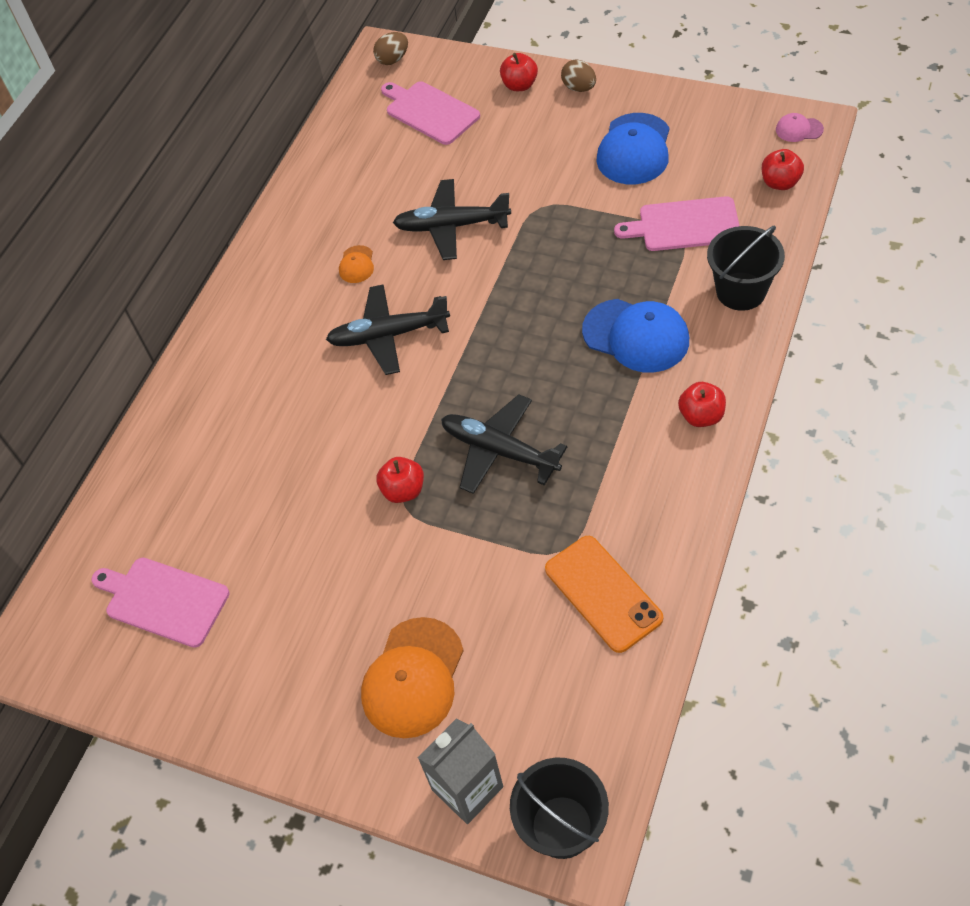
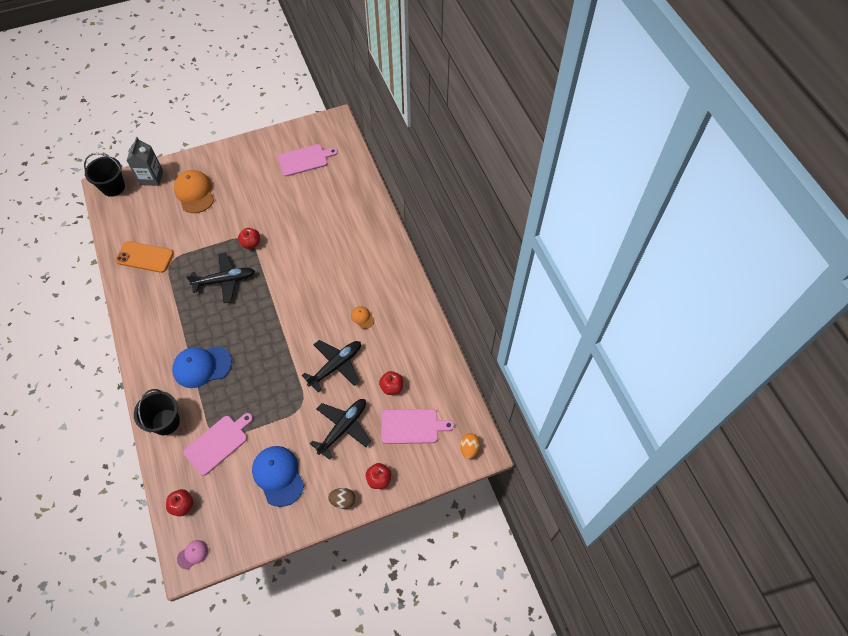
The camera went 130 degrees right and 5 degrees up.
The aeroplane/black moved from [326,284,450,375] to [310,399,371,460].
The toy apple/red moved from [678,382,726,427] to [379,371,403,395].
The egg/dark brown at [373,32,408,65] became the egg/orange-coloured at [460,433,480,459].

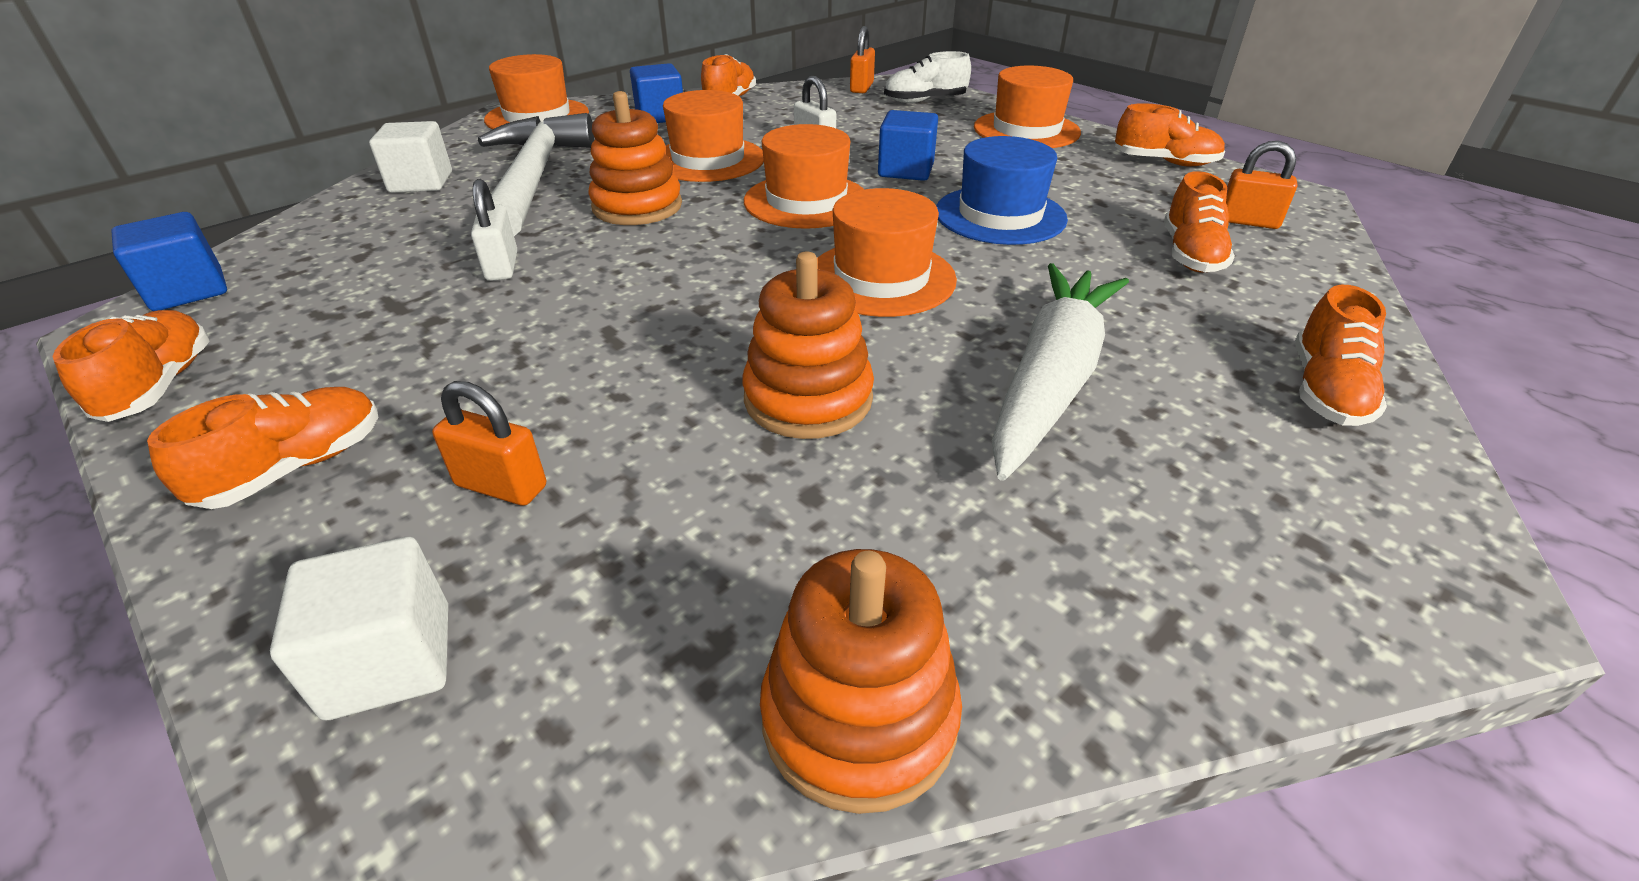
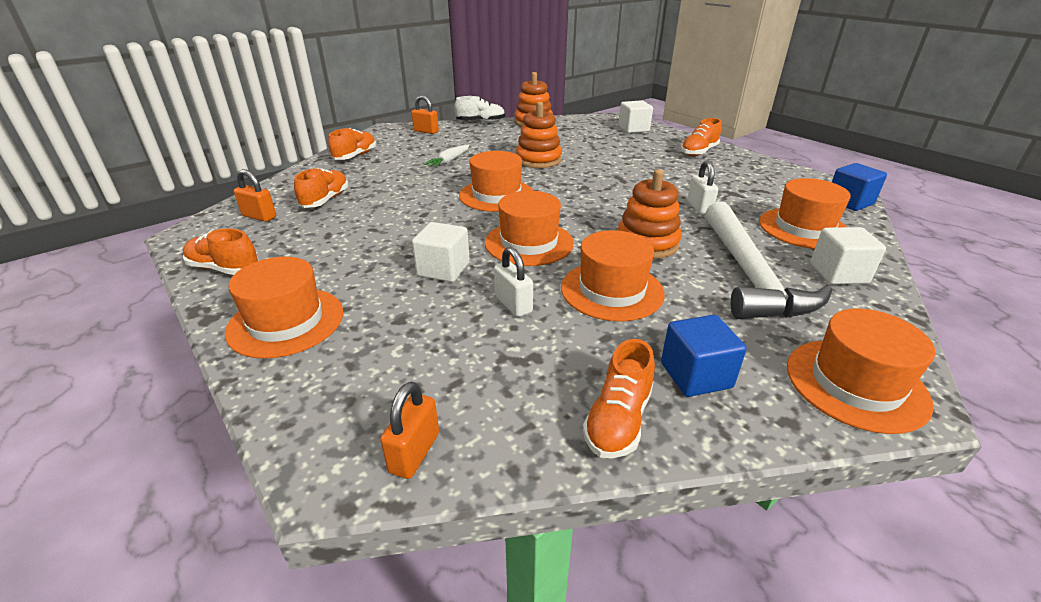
The camera went 175 degrees left and 5 degrees down.
The lace-up shoe/orange-coloured at [52,310,210,422] disappeared.
The hat/royal blue at [936,136,1068,245] disappeared.
The hat/orange-coloured at [759,178,851,249] appeared.
The small lock/orange-coloured moved from [432,381,546,506] to [411,95,439,134].
The lace-up shoe/snow-white moved from [884,51,971,103] to [455,96,505,123].
The block/royal blue at [878,110,938,181] became the block/snow-white at [412,222,470,282].
The root vegetable/snow-white at [992,263,1129,481] changed to 0.48 times the size.

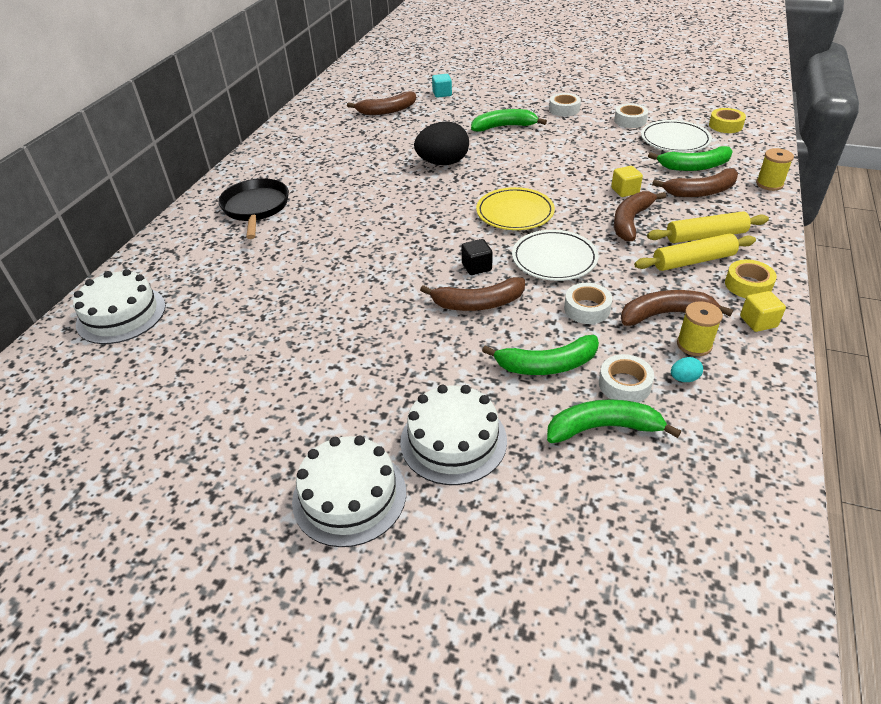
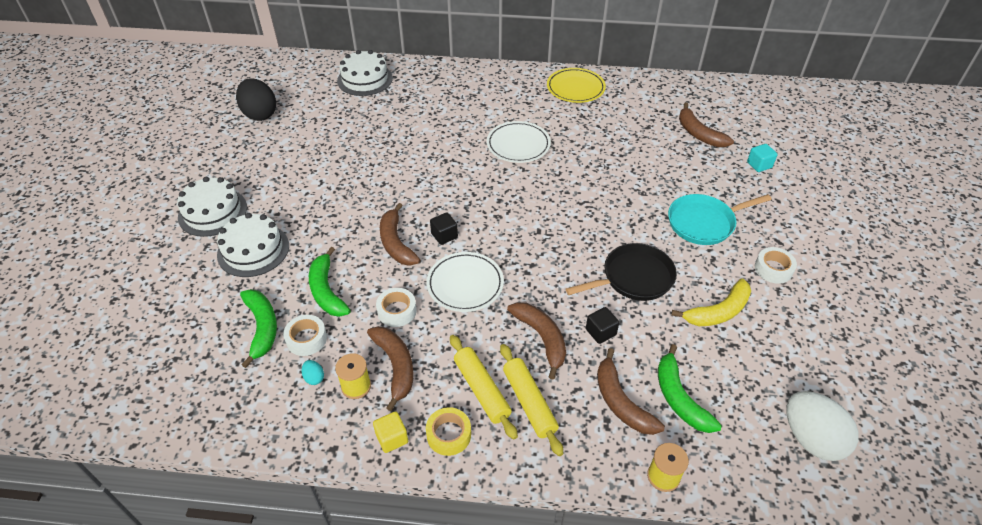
The camera went 75 degrees right and 5 degrees up.
The sticky tape/snow-white at [614,104,648,128] disappeared.
The banana/golden at [671,279,751,326] appeared.
The pan/black moved from [218,178,289,239] to [566,243,677,301].
The egg/black moved from [414,121,469,165] to [236,78,276,121].
The dinner plate/golden moved from [476,187,555,230] to [547,68,606,103].
The dinner plate/snow-white moved from [641,120,712,152] to [487,121,551,163].
The banana/leaf-green at [471,109,547,132] was replaced by the pan/teal at [668,194,772,245].
The sticky tape/golden at [709,108,746,133] was replaced by the egg/snow-white at [786,391,859,461].
The block/golden at [611,166,643,197] became the block/black at [586,307,619,344].
The banana/dark brown at [614,191,666,241] turned 45 degrees clockwise.

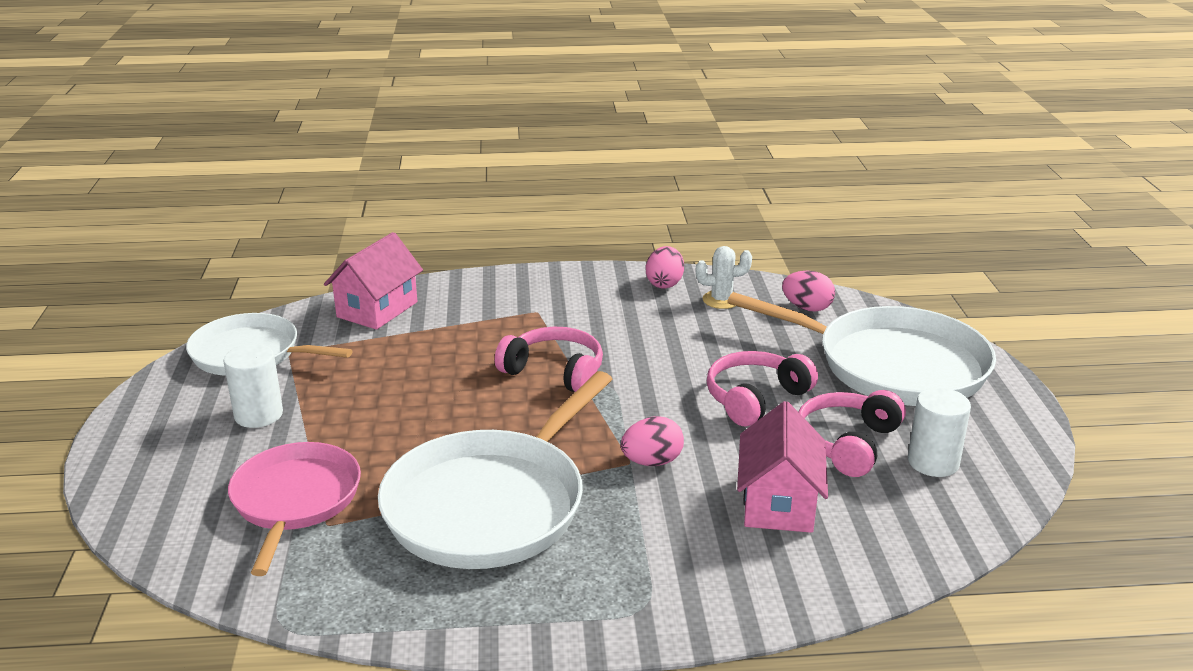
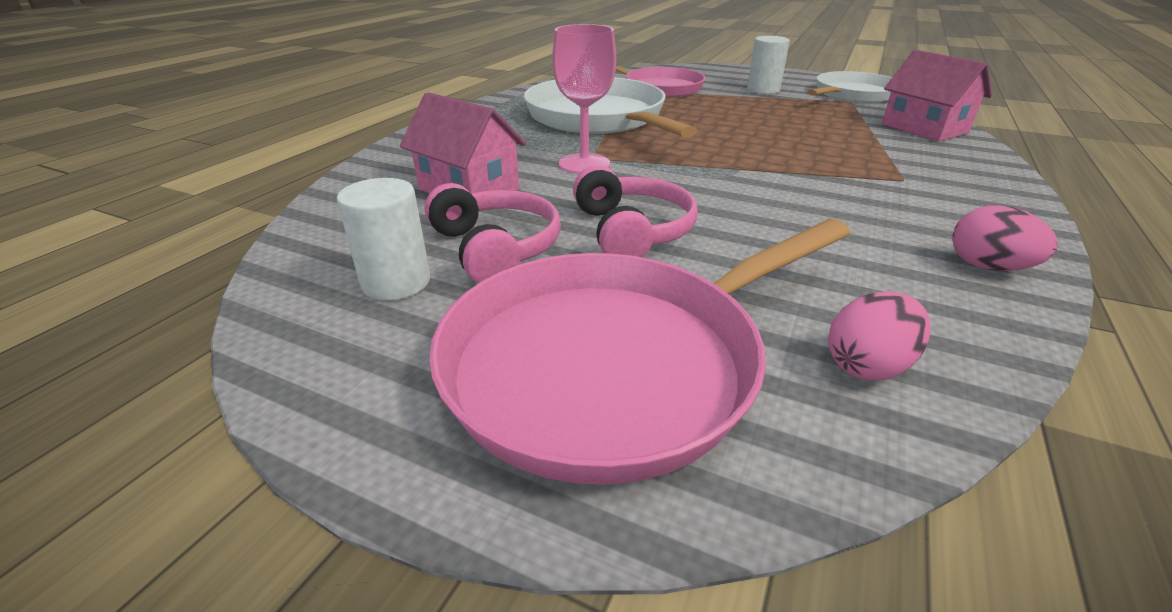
The camera went 120 degrees right and 5 degrees up.
The headphones/rosy at [495,327,603,392] disappeared.
The saguaro cactus/snow-white at [696,246,752,309] disappeared.
The egg/rosy at [621,416,684,466] was replaced by the wine glass/rosy at [552,24,616,174].
The pan/snow-white at [727,292,996,406] became the pan/rosy at [429,219,850,485].

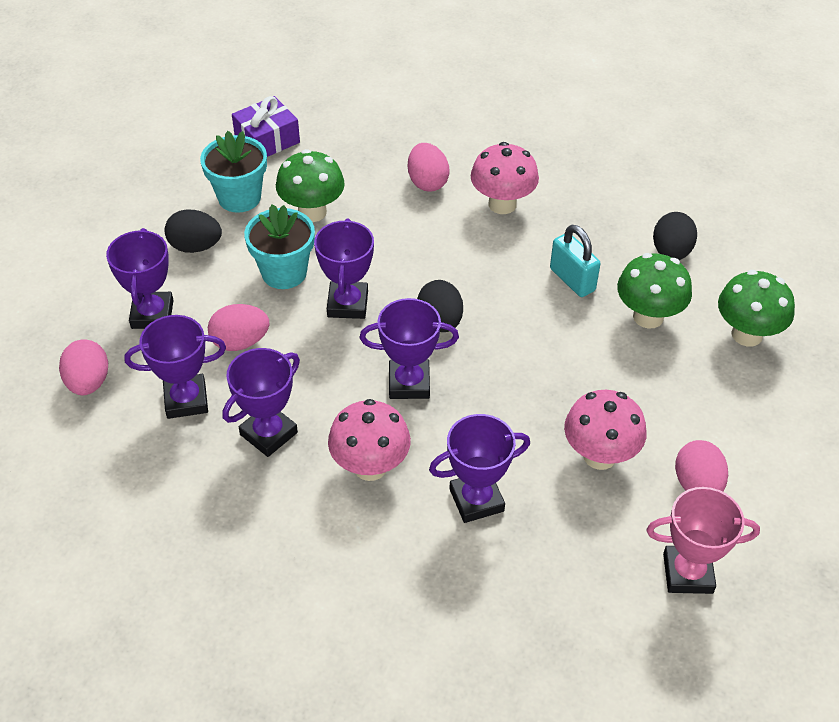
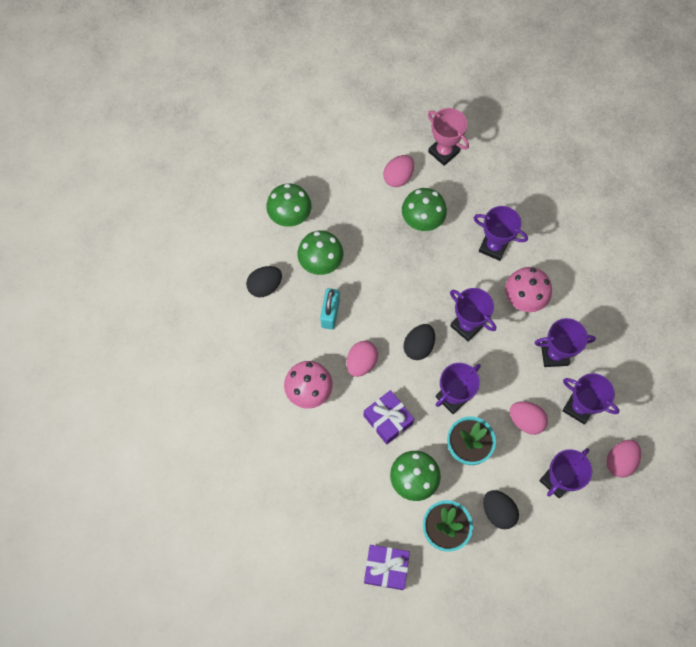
The camera went 135 degrees left and 20 degrees up.
The wrapped gift/purple at [363,390,414,444] appeared.
The egg/rosy moved from [408,143,450,192] to [347,341,378,377].
The mushroom/rosy at [564,390,647,470] became the mushroom/leaf-green at [402,188,447,231].

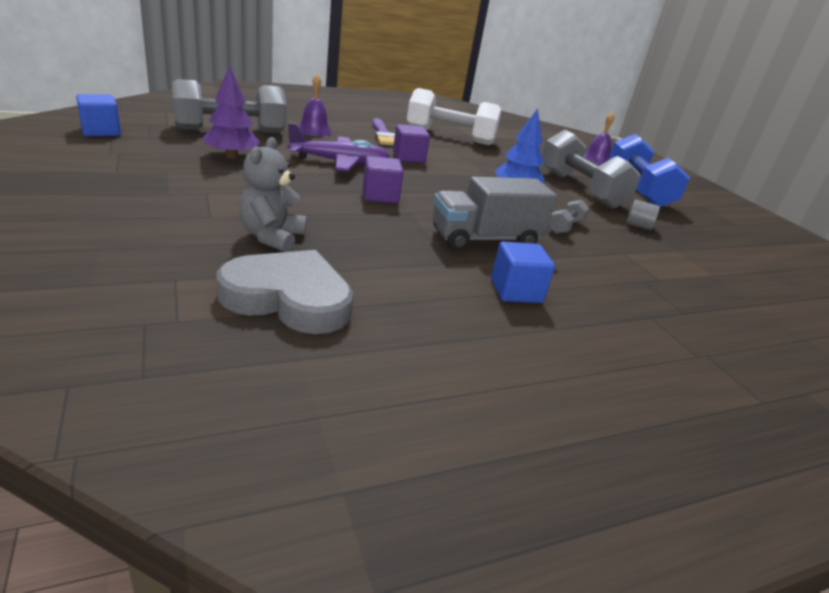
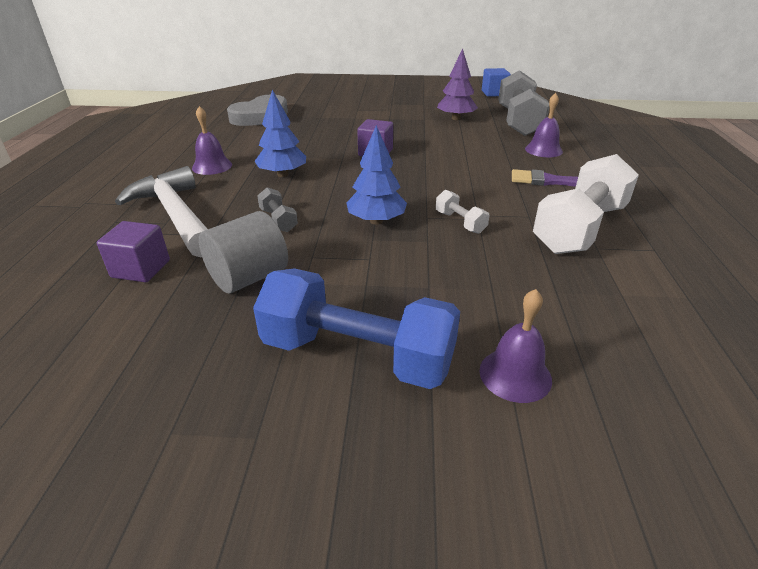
The camera went 120 degrees right and 5 degrees up.
The teddy/gray at [239,137,307,252] disappeared.
The aeroplane/purple at [287,123,390,171] disappeared.
The dumbbell/gray at [542,130,641,209] disappeared.
The carpenter's hammer/snow-white at [115,166,208,257] appeared.
The dumbbell/snow-white at [436,190,490,234] appeared.
The block/purple moved from [393,124,430,163] to [97,221,170,282].
The toy truck/gray at [433,177,557,251] was replaced by the fir tree/royal blue at [254,90,306,177].
The block/royal blue at [491,242,555,303] was replaced by the hand bell/purple at [192,106,232,175].
The cylinder/gray at [626,199,660,230] changed to 1.89 times the size.

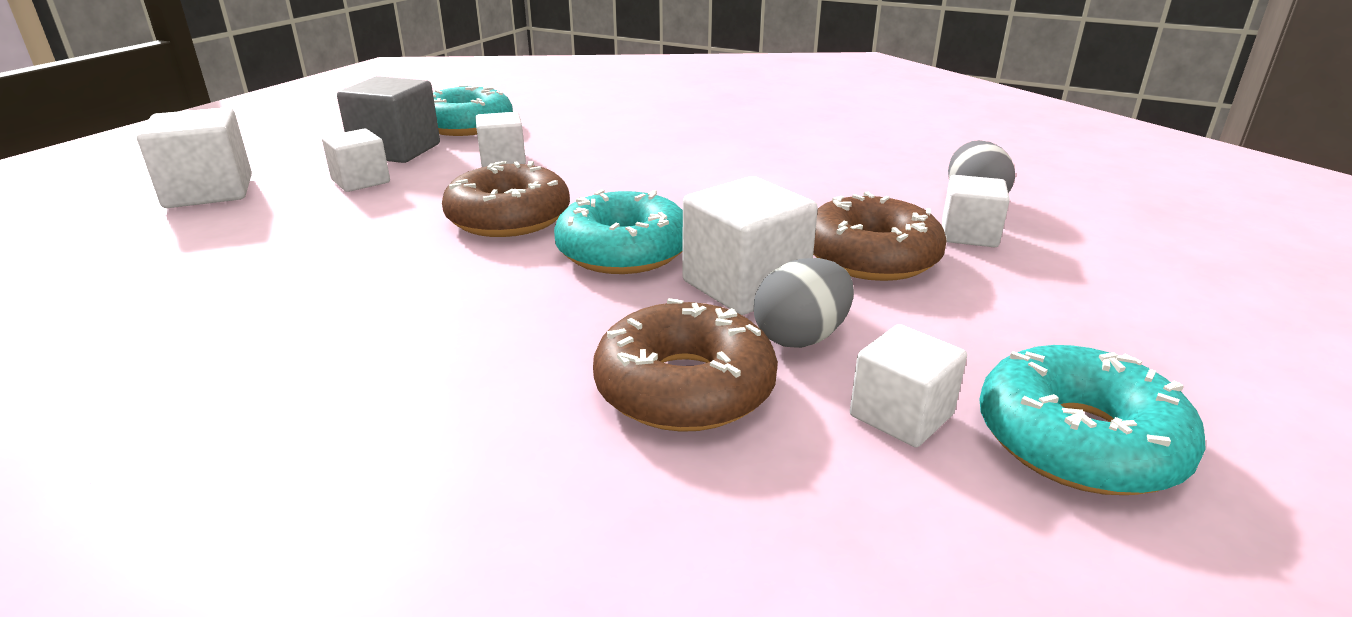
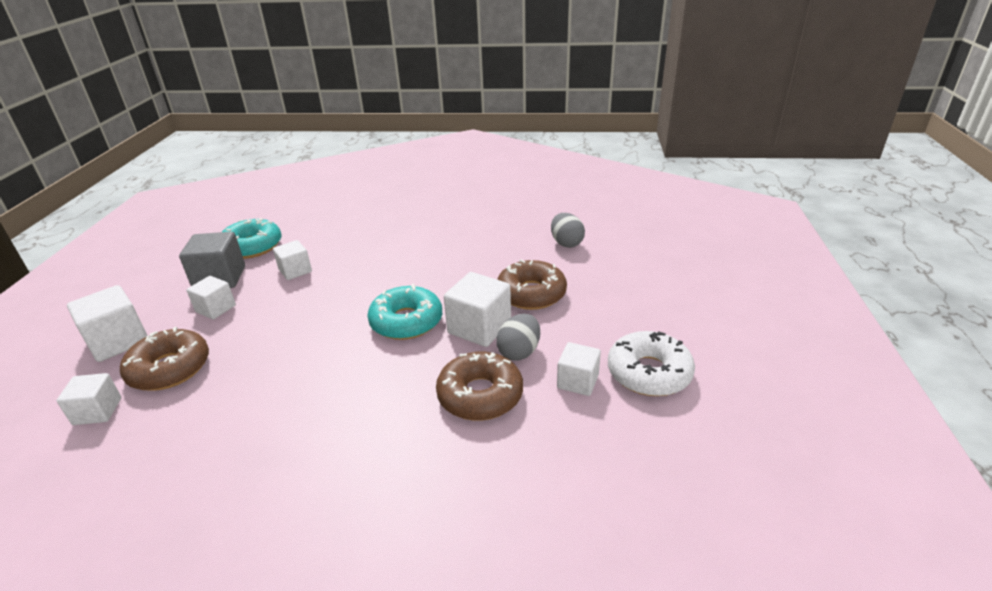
The camera went 20 degrees left and 5 degrees up.
The doughnut/dark brown moved from [442,161,570,237] to [120,327,209,391].
The block/snow-white moved from [942,175,1010,247] to [57,373,121,425].
The doughnut/teal at [980,345,1206,495] became the doughnut/snow-white at [608,331,695,396].

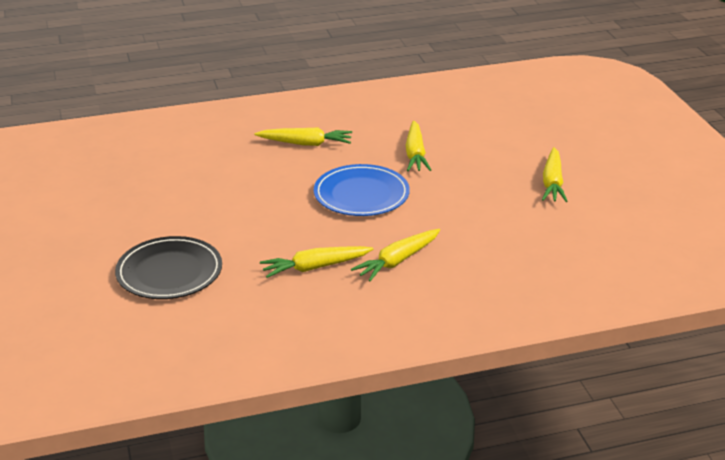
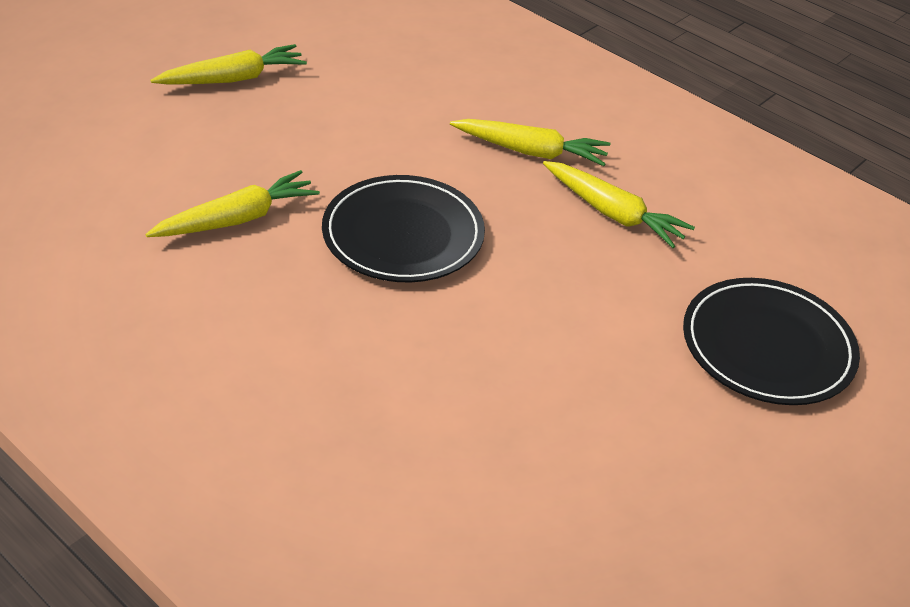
The camera went 125 degrees left and 10 degrees up.
The root vegetable/golden at [254,128,352,146] disappeared.
The dinner plate/royal blue at [314,164,410,216] became the dinner plate/black at [322,175,485,282].

